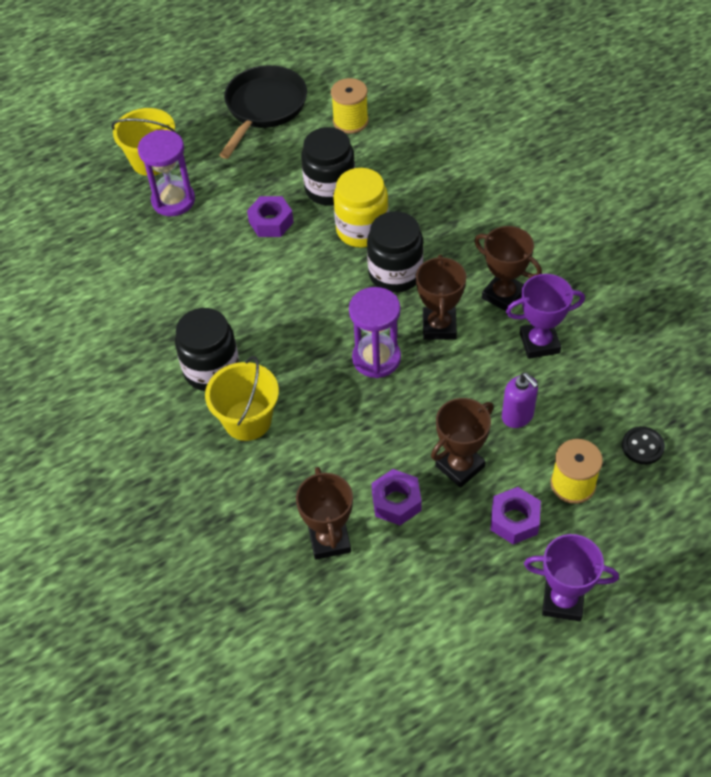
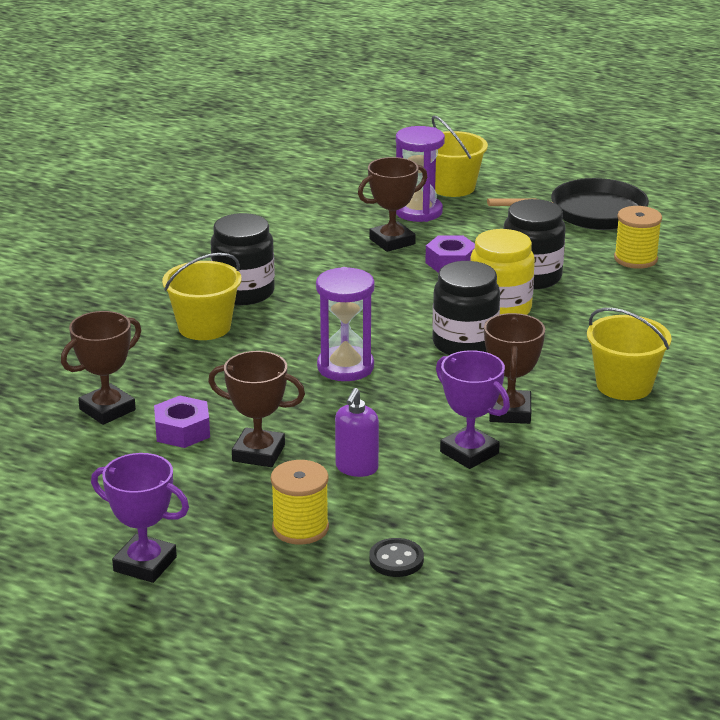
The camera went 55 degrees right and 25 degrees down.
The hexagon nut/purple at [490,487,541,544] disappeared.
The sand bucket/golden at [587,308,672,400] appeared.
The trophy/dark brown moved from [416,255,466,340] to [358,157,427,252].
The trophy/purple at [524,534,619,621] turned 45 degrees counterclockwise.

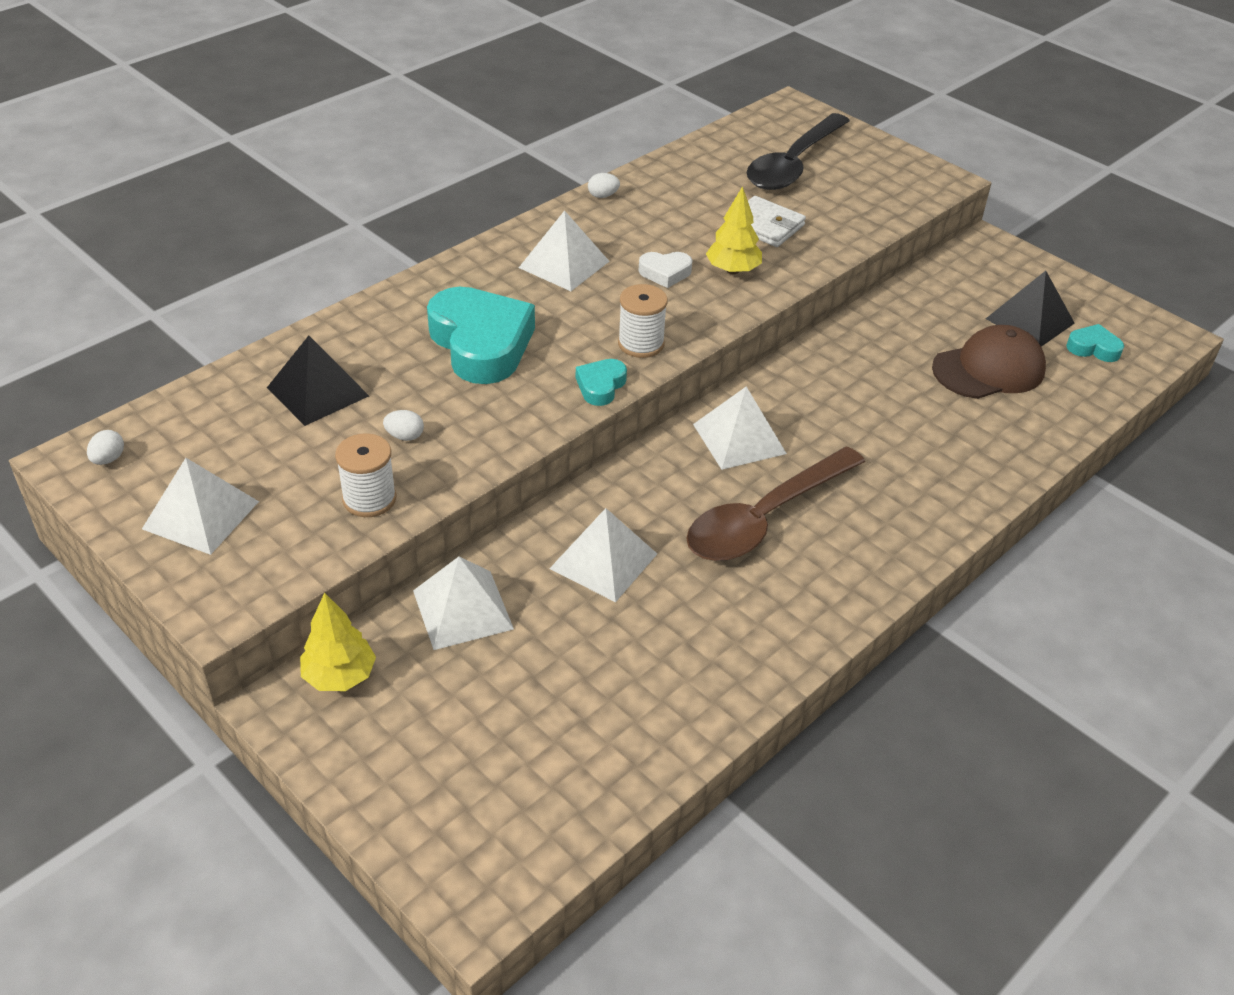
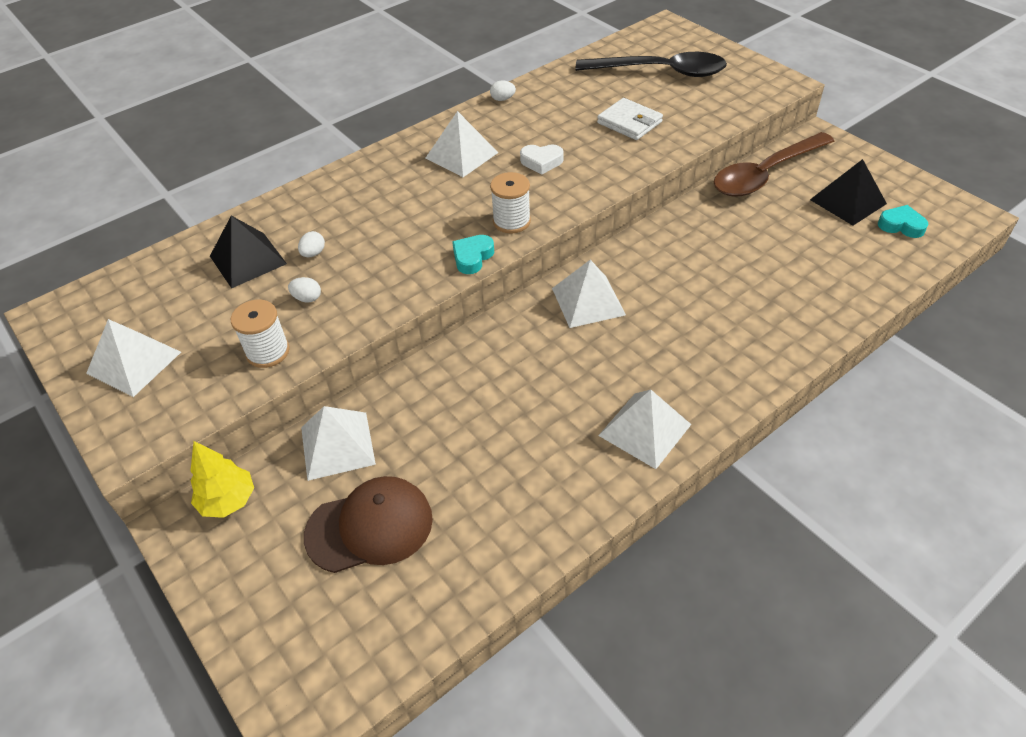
The camera went 10 degrees right and 5 degrees up.
The love heart/teal at [427,287,535,384] disappeared.
The fir tree/golden at [706,186,762,274] disappeared.
The egg/snow-white moved from [87,430,124,465] to [298,231,325,257].
The pyramid/snow-white moved from [549,508,657,602] to [598,390,692,469].
The spoon/dark brown moved from [686,446,865,561] to [714,132,834,197].
The cap/dark brown moved from [932,325,1046,399] to [304,476,433,573].
The spoon/black at [746,113,850,190] turned 120 degrees counterclockwise.

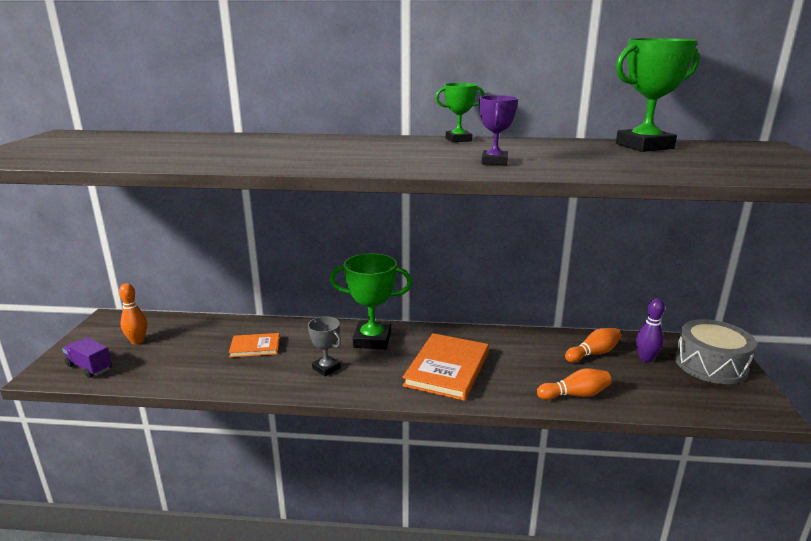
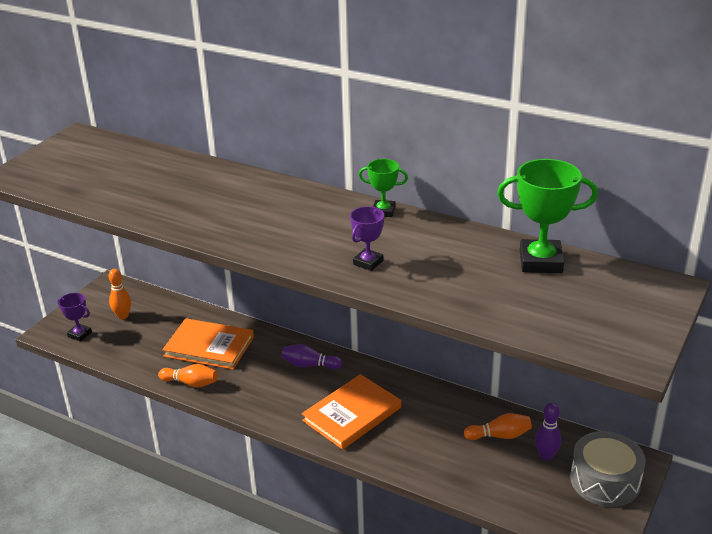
The camera went 25 degrees right and 10 degrees up.
The trophy/gray at [308,316,341,376] disappeared.
The bowling pin/orange-coloured moved from [537,368,612,400] to [158,364,218,388].
The toy truck/purple at [62,337,112,378] was replaced by the trophy/purple at [57,293,92,341].
The trophy/leaf-green at [330,253,412,350] was replaced by the bowling pin/purple at [281,344,342,369].
The hardcover/orange-coloured at [229,333,280,358] changed to 1.80 times the size.

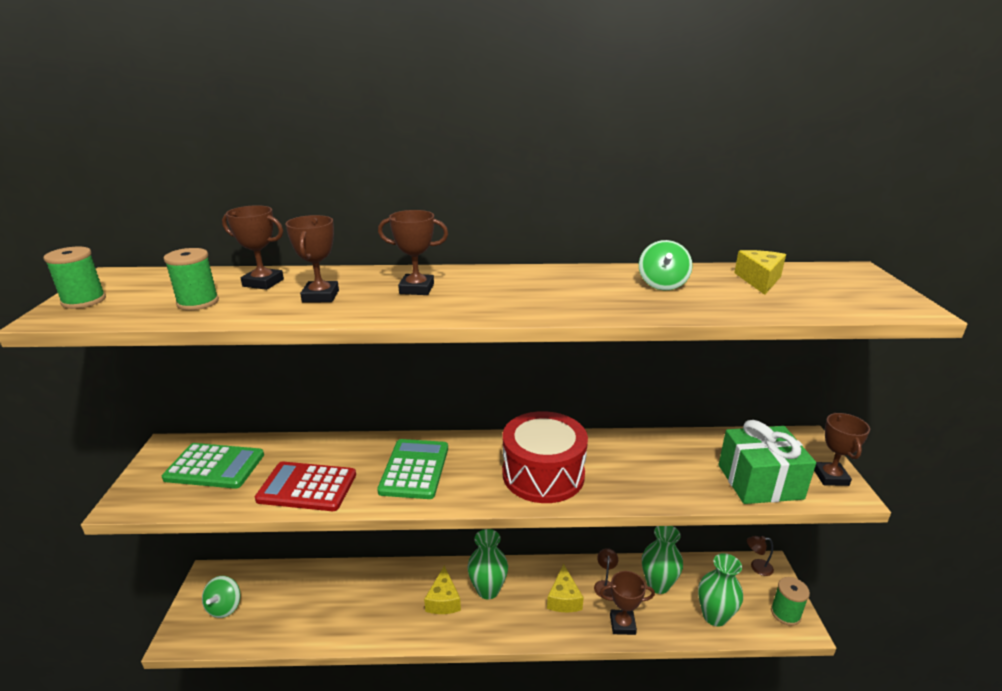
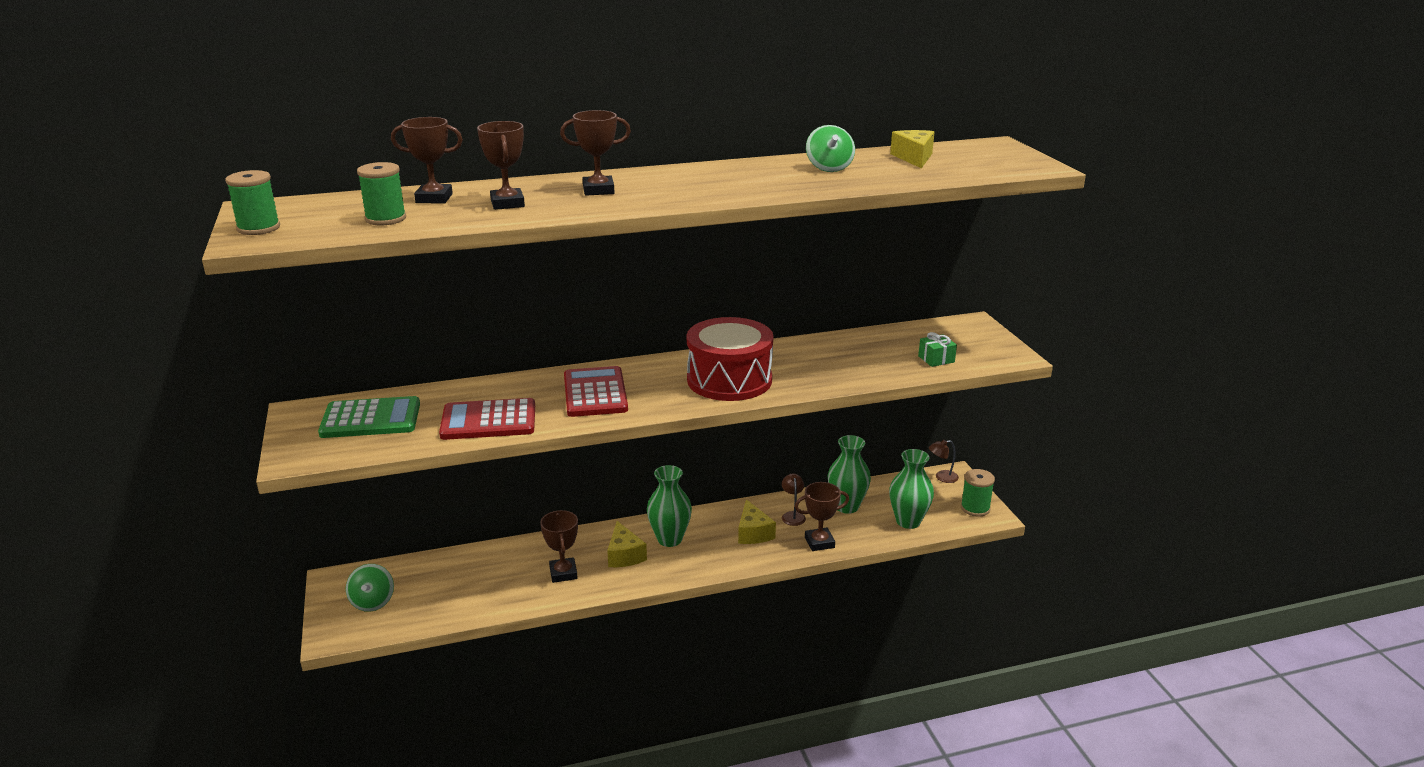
The camera went 15 degrees left and 0 degrees up.
The trophy/dark brown moved from [814,413,870,486] to [540,510,578,583].
The pocket calculator/leaf-green at [377,439,448,499] became the pocket calculator/red at [564,366,628,417].
The wrapped gift/leaf-green at [718,420,816,504] changed to 0.44 times the size.

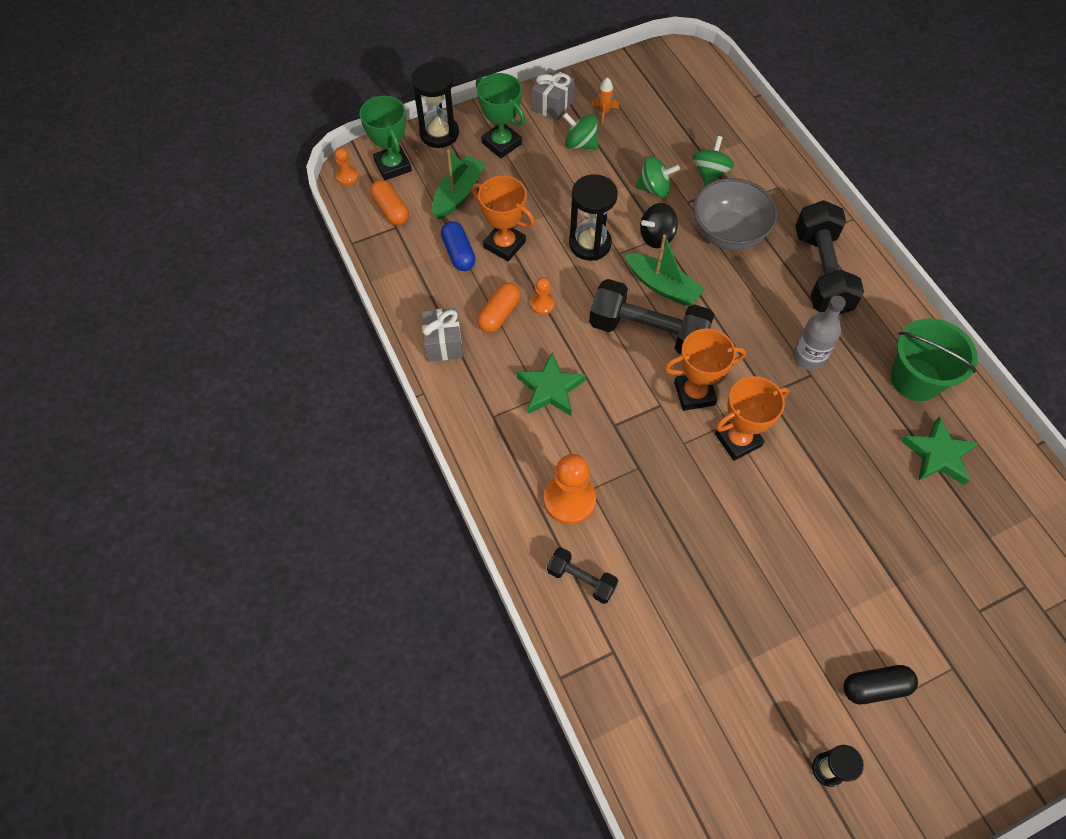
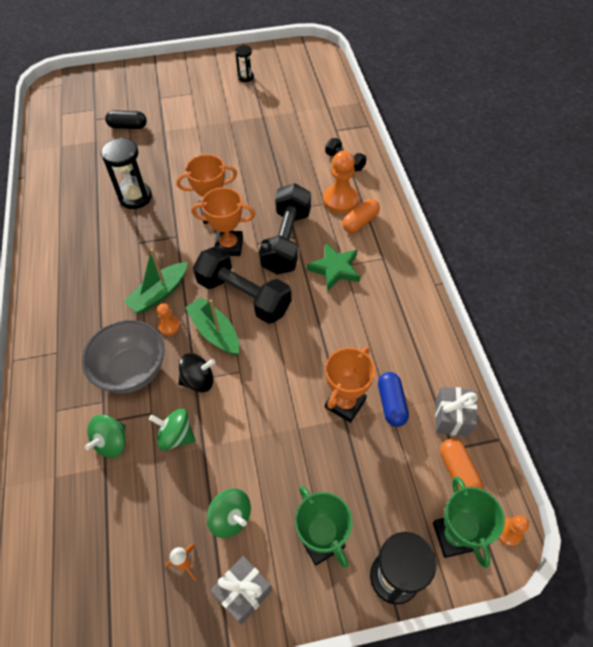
The camera went 165 degrees left and 5 degrees down.
The bottle/gray at [793,295,846,370] disappeared.
The sand bucket/leaf-green at [891,318,978,401] disappeared.
The five-pointed star/leaf-green at [901,416,978,485] disappeared.
The wrapped gift/gray moved from [421,308,463,362] to [435,387,478,436].
The sailboat/leaf-green moved from [432,149,486,219] to [124,249,188,313].
The pill shape/orange-coloured moved from [477,282,521,333] to [342,199,380,233].
The chess pawn/orange-coloured moved from [531,277,555,315] to [157,303,180,335].
The sandglass/black moved from [569,174,618,261] to [101,138,152,209].
The dumbbell/black moved from [795,200,864,315] to [259,184,311,274].
The pill shape/black moved from [843,665,918,704] to [105,110,147,129].
The trophy/orange-coloured at [472,176,535,261] turned 75 degrees clockwise.

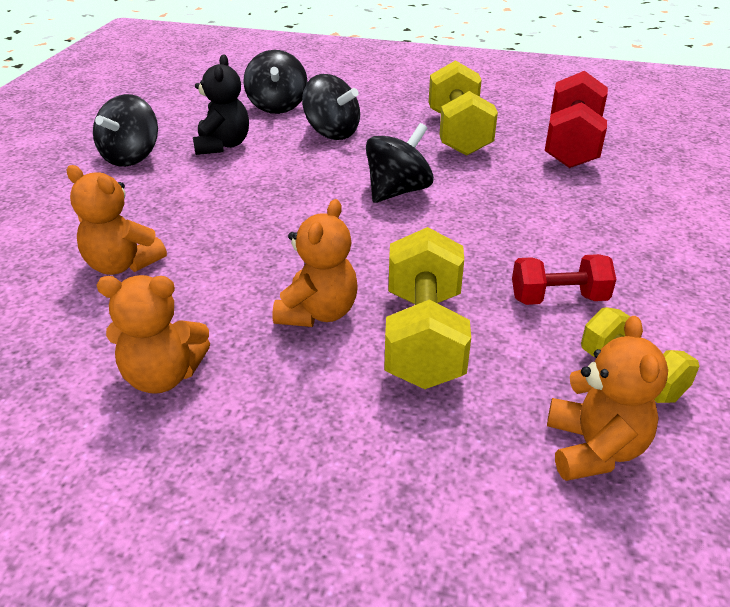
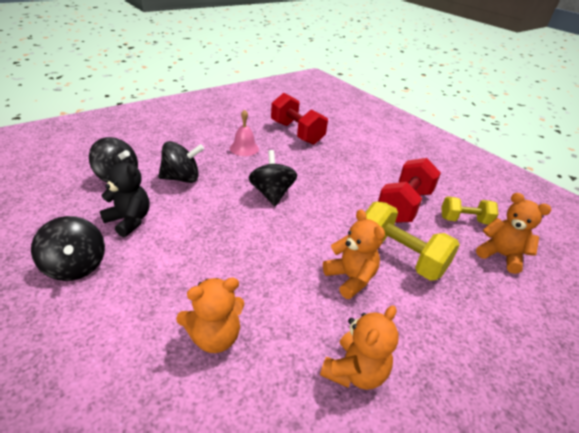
The camera went 55 degrees left and 0 degrees up.
The dumbbell/golden at [429,60,498,156] was replaced by the hand bell/rosy at [230,109,259,156].
The dumbbell/red at [512,254,616,305] changed to 1.62 times the size.

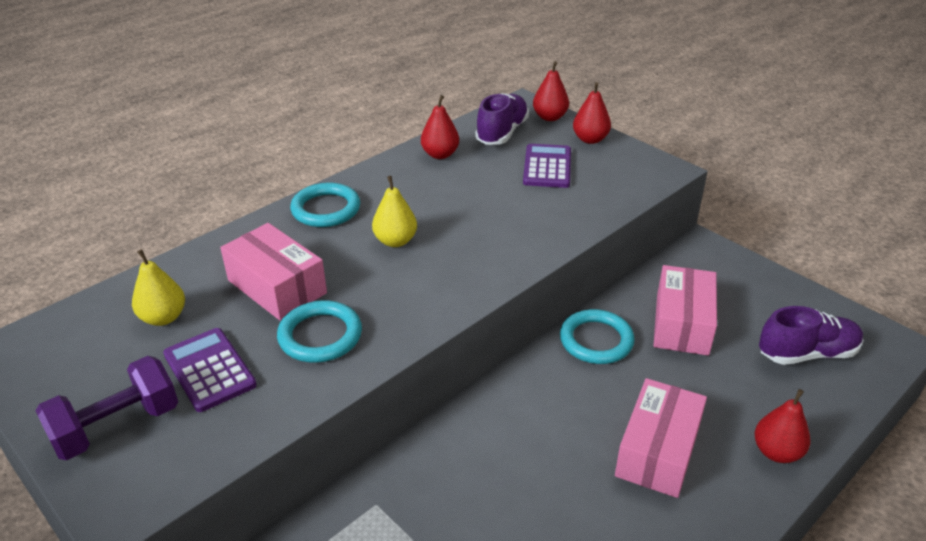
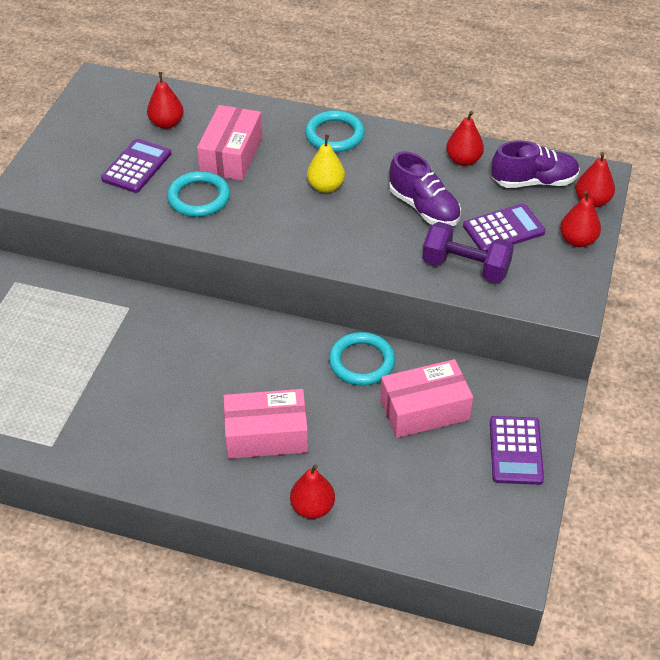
The camera went 60 degrees right and 10 degrees up.
The pocket calculator/purple at [490,416,544,485] appeared.
The dumbbell/purple moved from [36,356,178,460] to [422,222,514,283].
The lace-up shoe/purple moved from [759,306,863,365] to [389,151,461,226].
The toy pear/golden at [132,249,185,326] became the toy pear/red at [147,72,183,129].

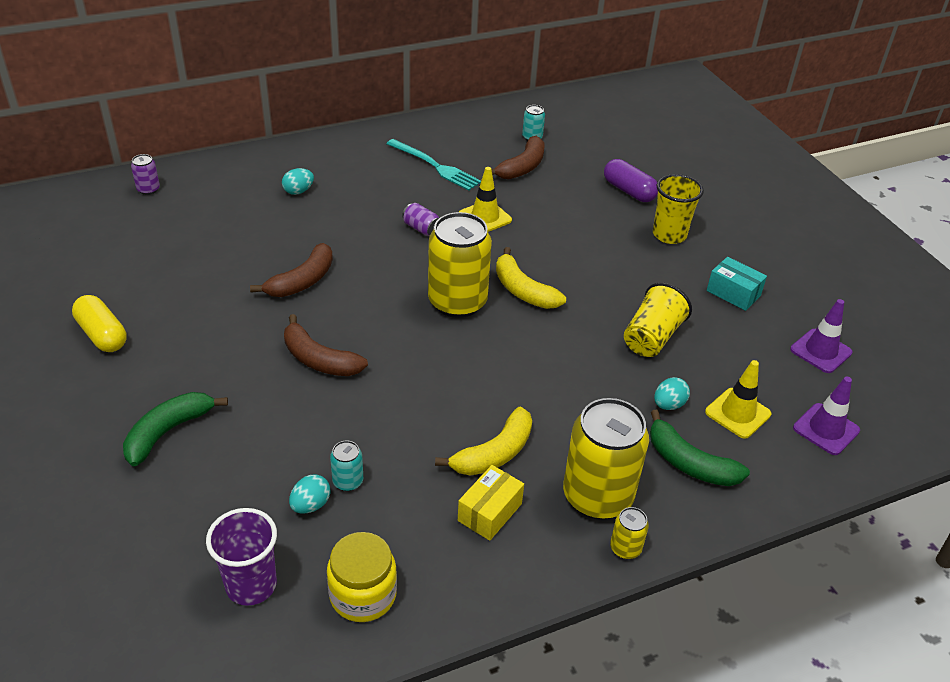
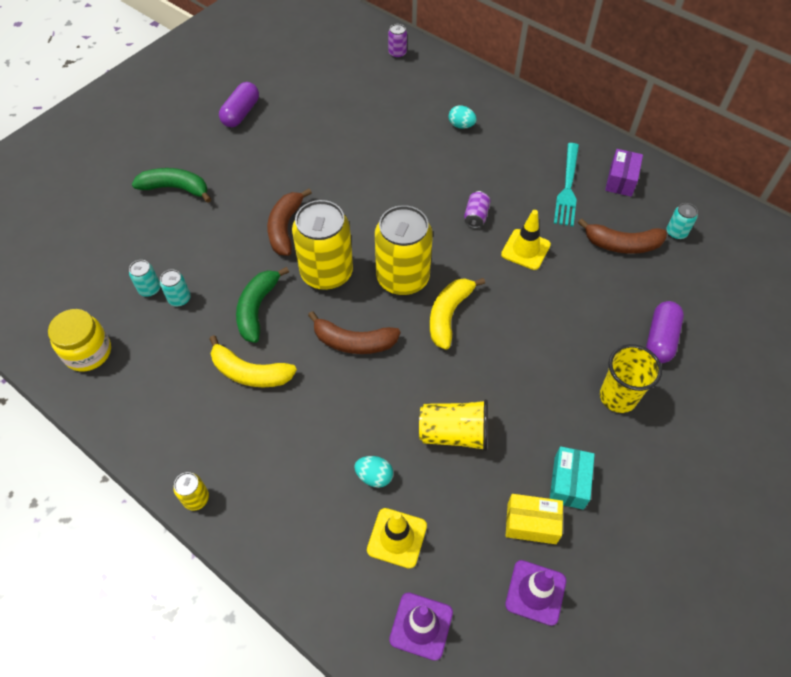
The camera went 65 degrees right and 15 degrees up.
The beaker/purple at [206,508,277,606] disappeared.
The box/purple at [605,149,643,197] appeared.
The banana/dark brown moved from [250,243,333,297] to [308,311,400,354].
The box/golden moved from [458,465,524,541] to [506,494,563,544].
The can/golden moved from [563,398,649,520] to [292,200,353,290].
The banana/leaf-green moved from [650,410,750,486] to [236,267,289,343].
The egg/teal at [289,474,330,514] was replaced by the can/teal at [129,260,161,297].
The pill shape/golden at [72,295,127,352] became the pill shape/purple at [219,82,259,127].

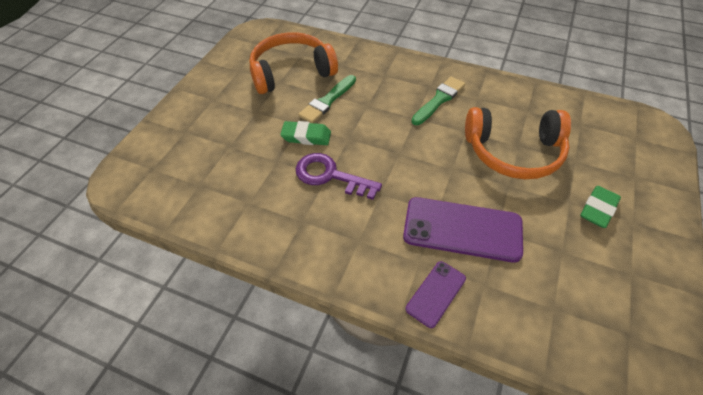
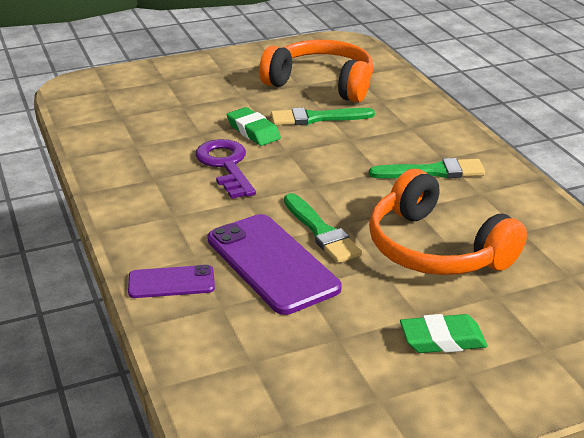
The camera went 45 degrees right and 20 degrees down.
The paintbrush/leaf-green at [284,193,362,263] appeared.

